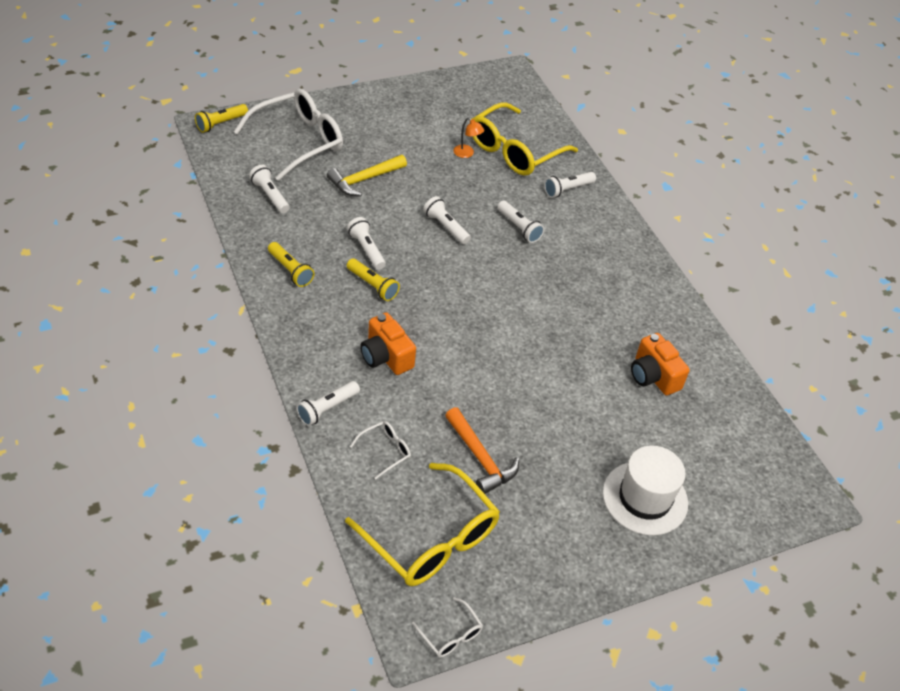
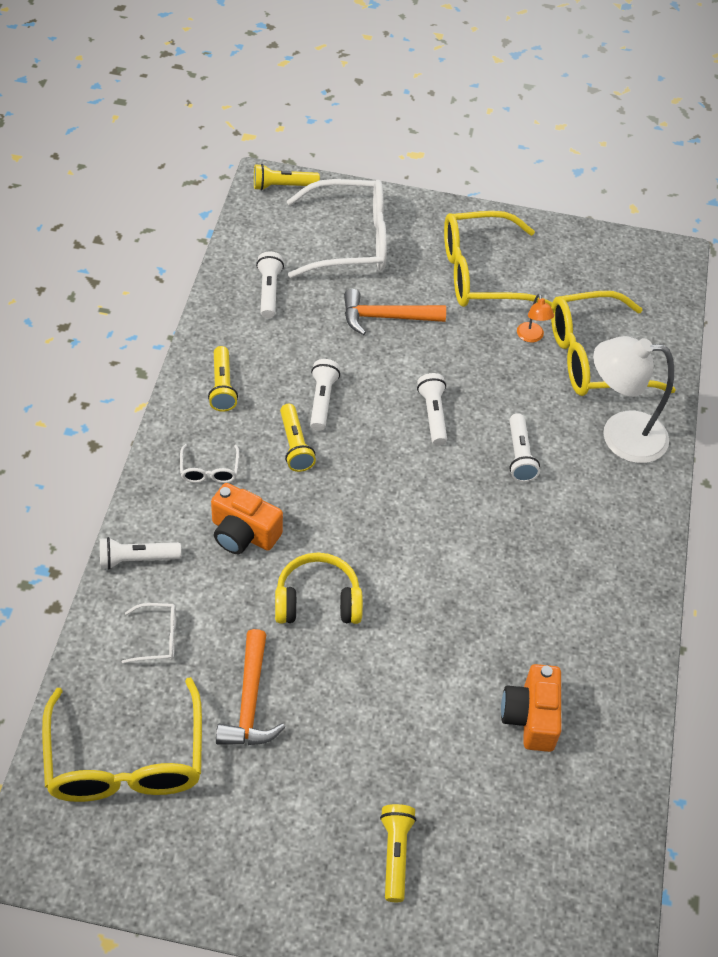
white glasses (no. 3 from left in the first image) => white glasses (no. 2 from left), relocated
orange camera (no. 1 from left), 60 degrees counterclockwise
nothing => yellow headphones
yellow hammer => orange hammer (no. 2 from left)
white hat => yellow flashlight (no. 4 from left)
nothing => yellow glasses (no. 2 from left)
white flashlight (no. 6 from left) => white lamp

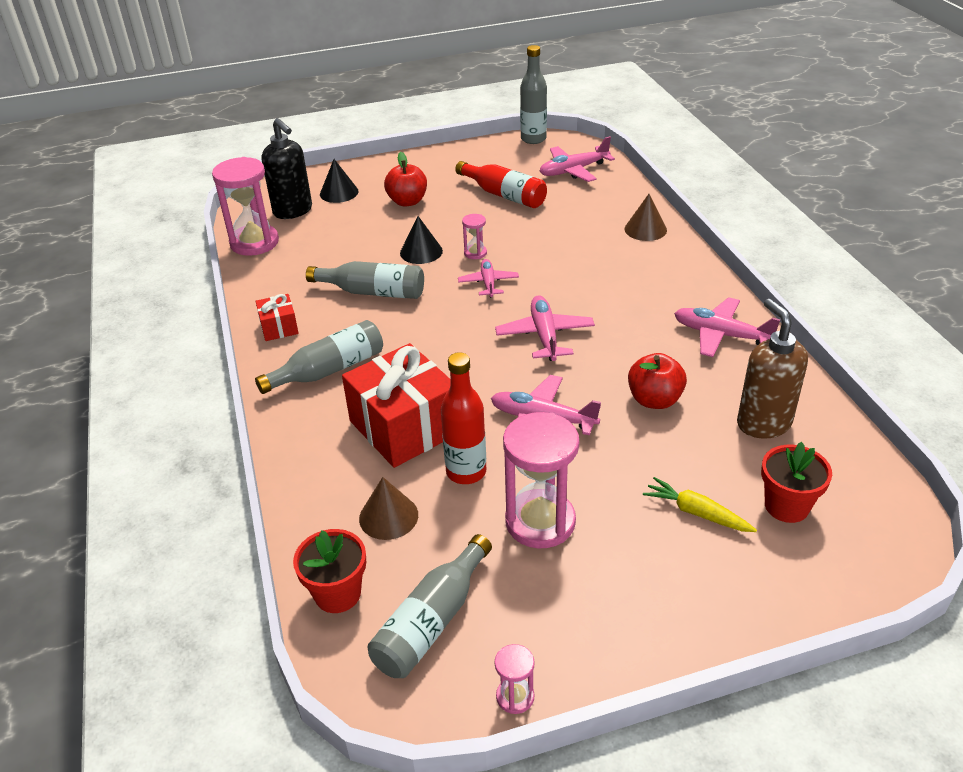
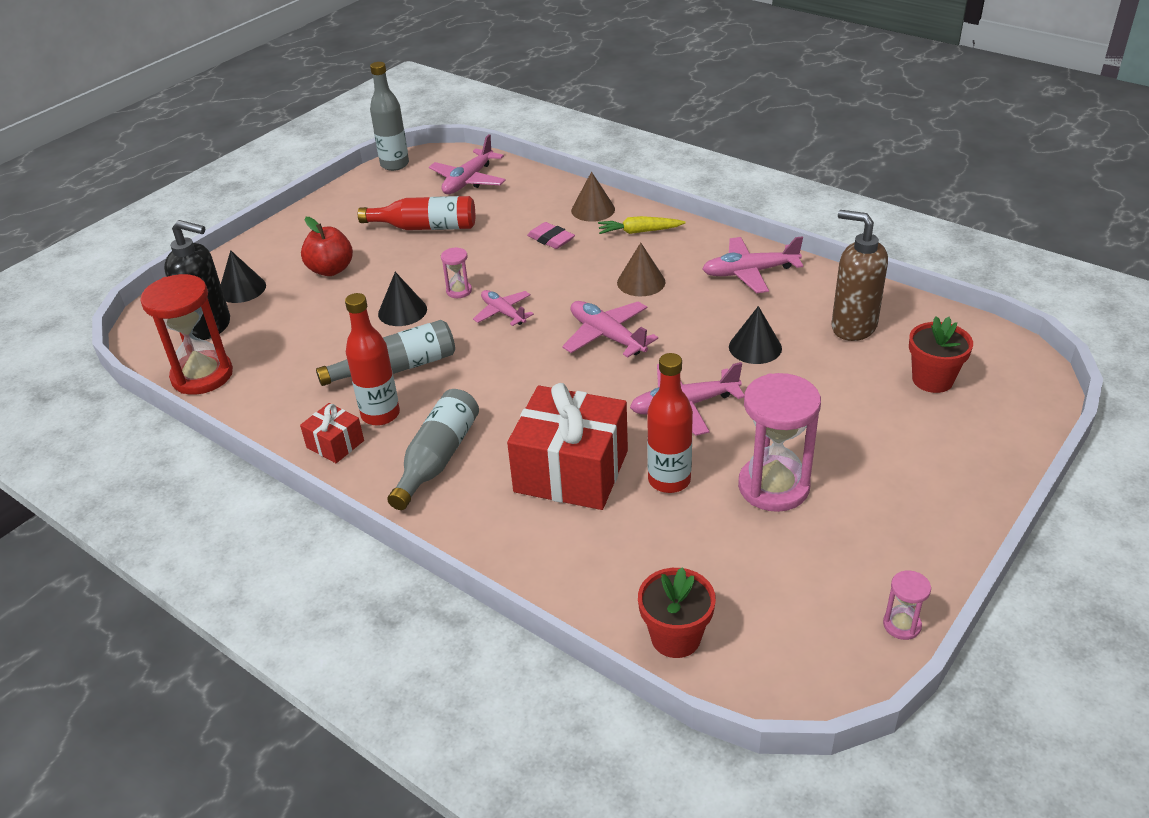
pink hourglass (no. 1 from left) => red hourglass
nothing => red bottle (no. 1 from left)
nothing => pink eraser
yellow carrot, relocated
brown cone (no. 1 from left in the first image) => brown cone (no. 2 from left), relocated
red apple (no. 2 from left) => black cone (no. 3 from left)
grey bottle (no. 3 from left) => nothing

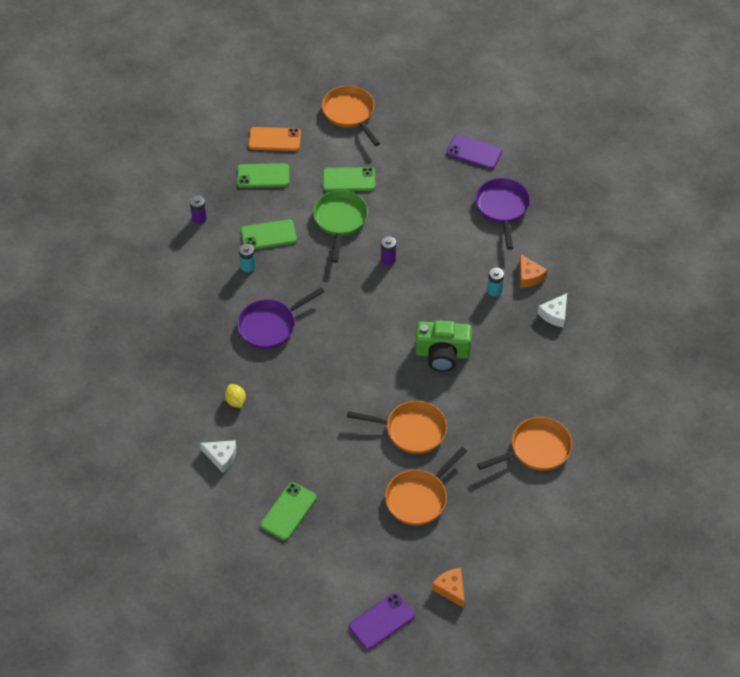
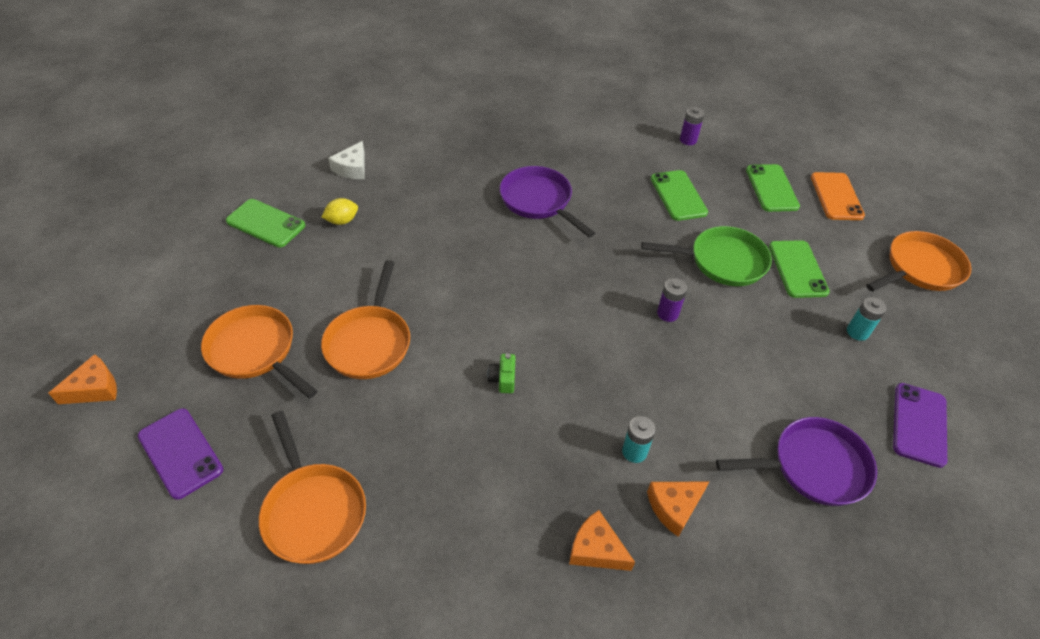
purple phone (no. 1 from left), relocated
yellow lemon, relocated
green camera, x0.42
white cheese (no. 2 from left) => orange cheese (no. 2 from left)
turquoise battery (no. 1 from left in the first image) => turquoise battery (no. 2 from left), relocated

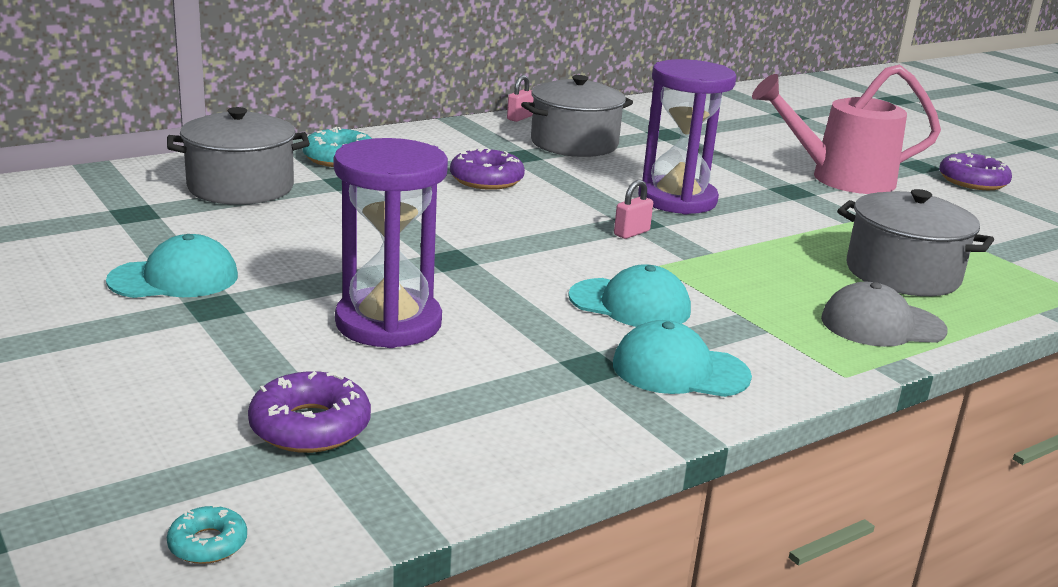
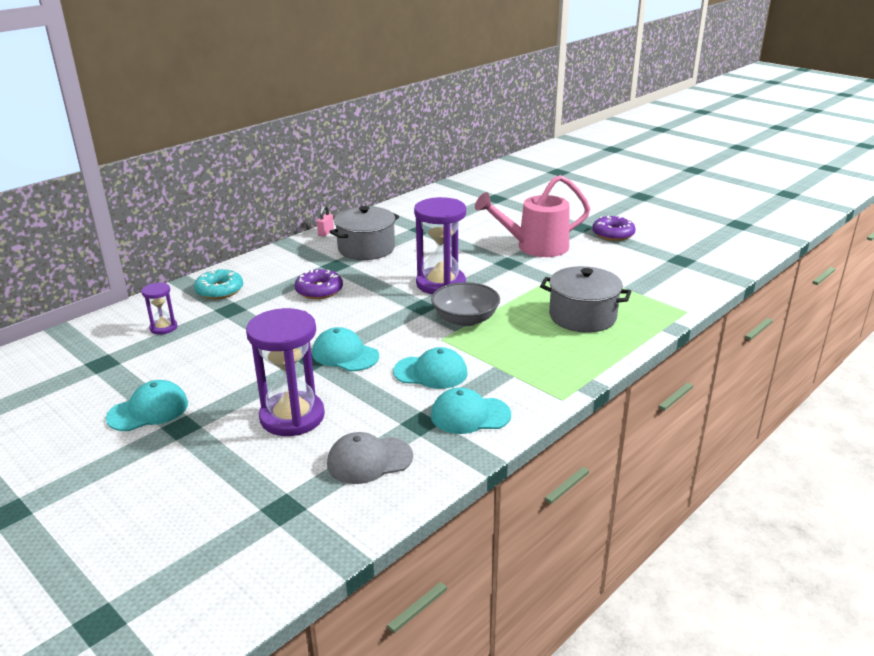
grey pot (no. 1 from left) => purple hourglass (no. 1 from left)
nothing => turquoise cap (no. 2 from left)
grey cap, relocated
nothing => grey bowl
turquoise donut (no. 1 from left) => nothing
purple donut (no. 1 from left) => nothing
pink padlock (no. 2 from left) => nothing

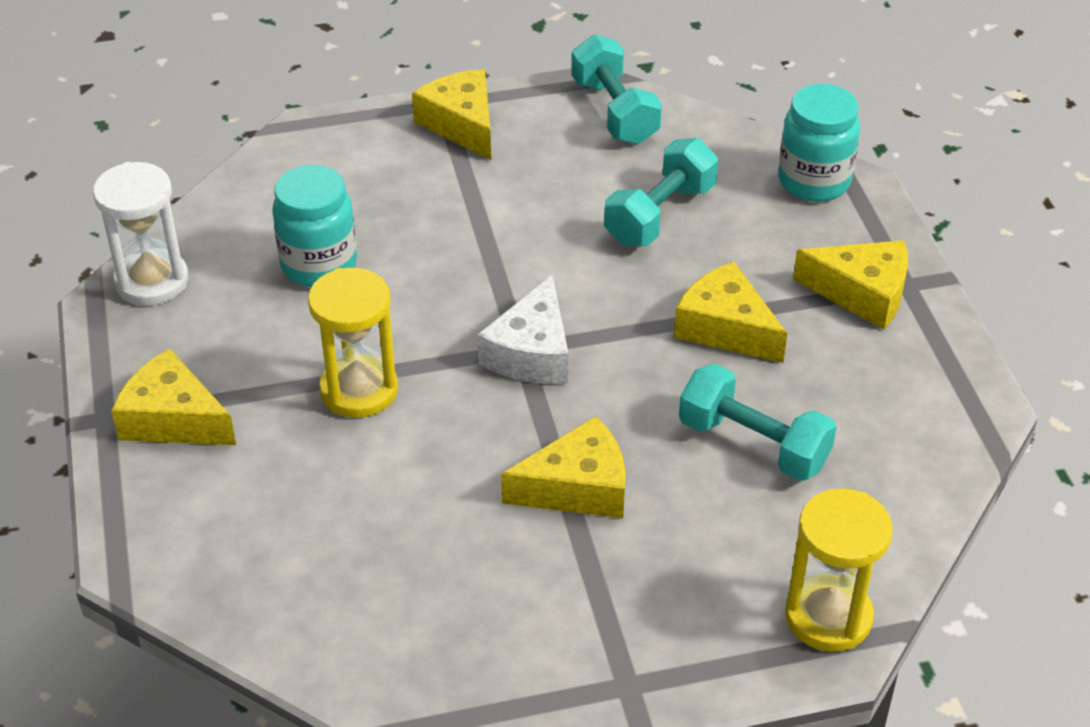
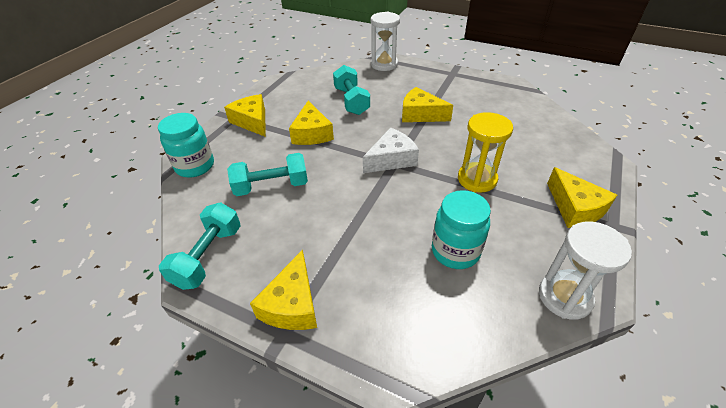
yellow hourglass (no. 2 from left) => white hourglass (no. 1 from left)

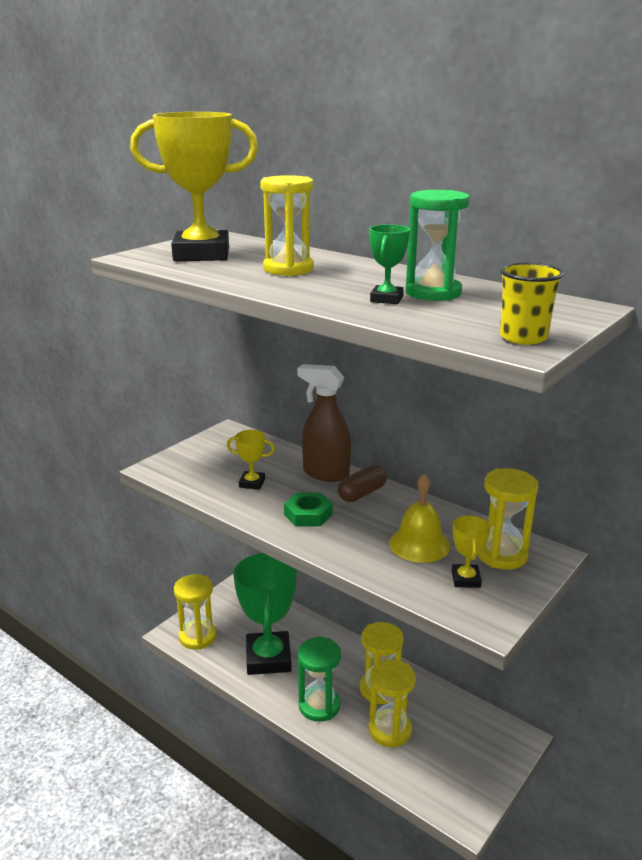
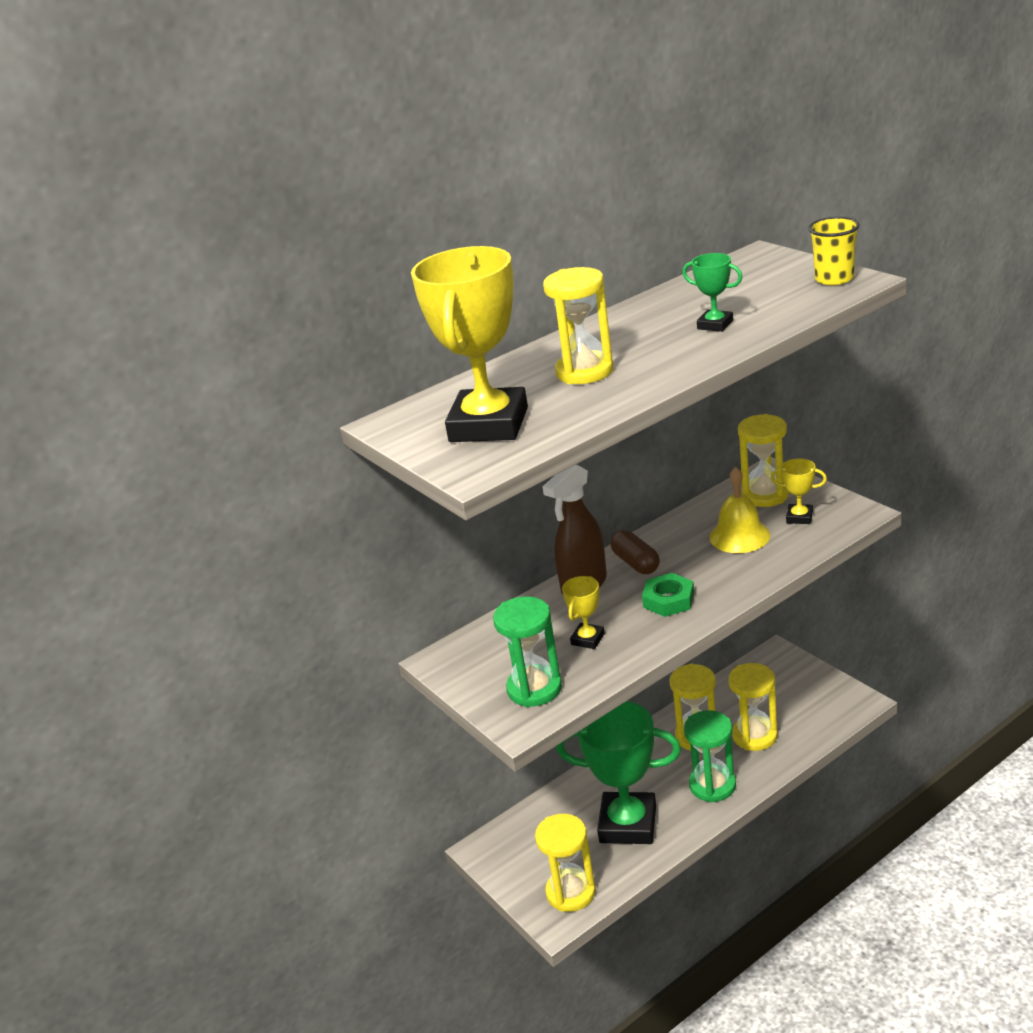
green hourglass (no. 2 from left in the first image) => green hourglass (no. 1 from left), relocated

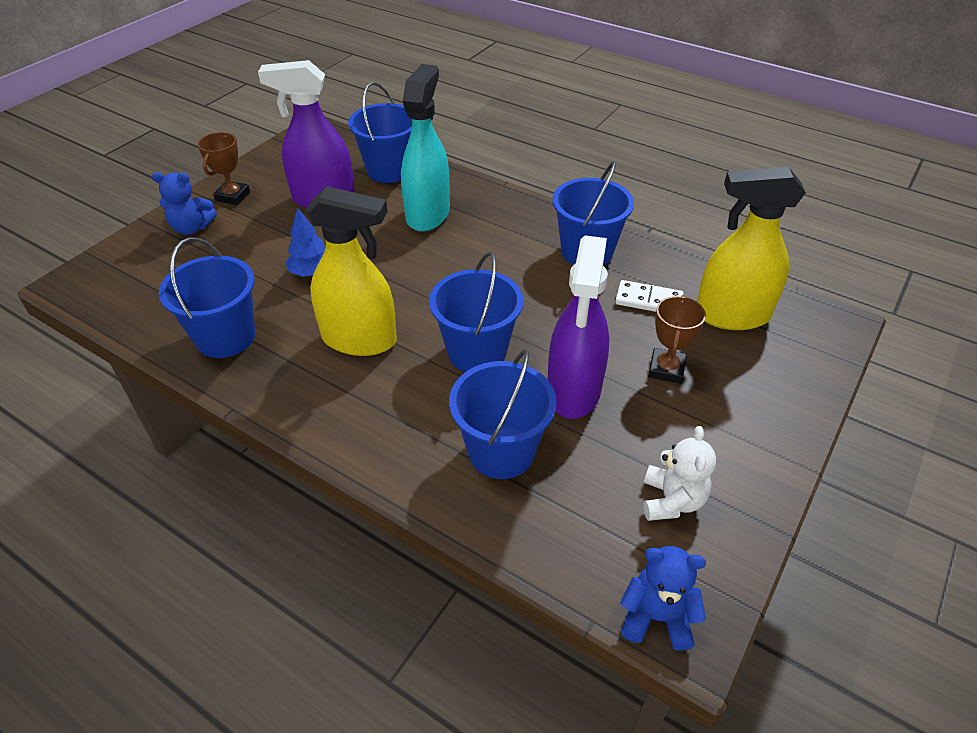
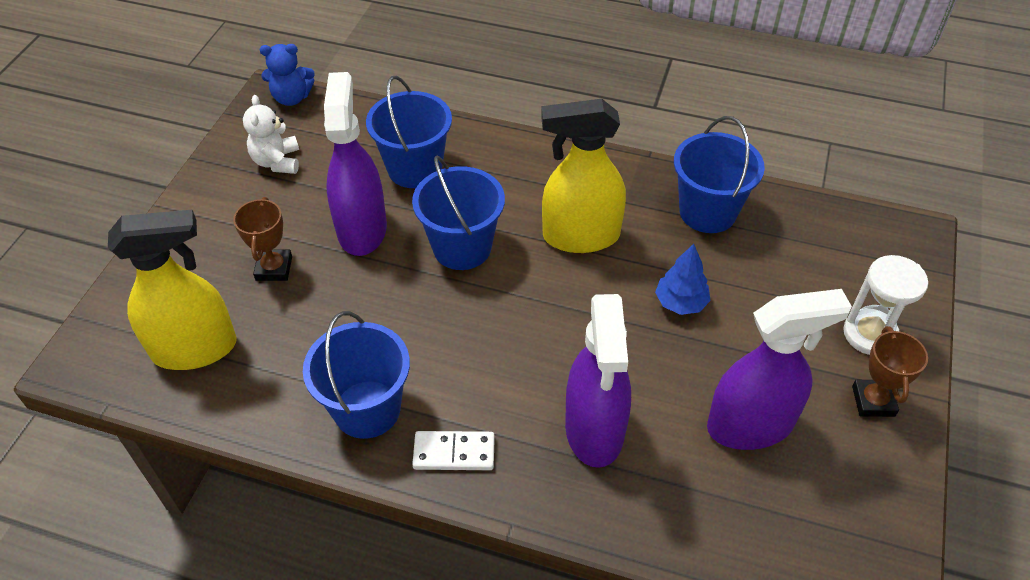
white domino, relocated
turquoise spray bottle => purple spray bottle (no. 2 from left)
blue teddy bear (no. 1 from left) => white hourglass
blue bucket (no. 2 from left) => nothing

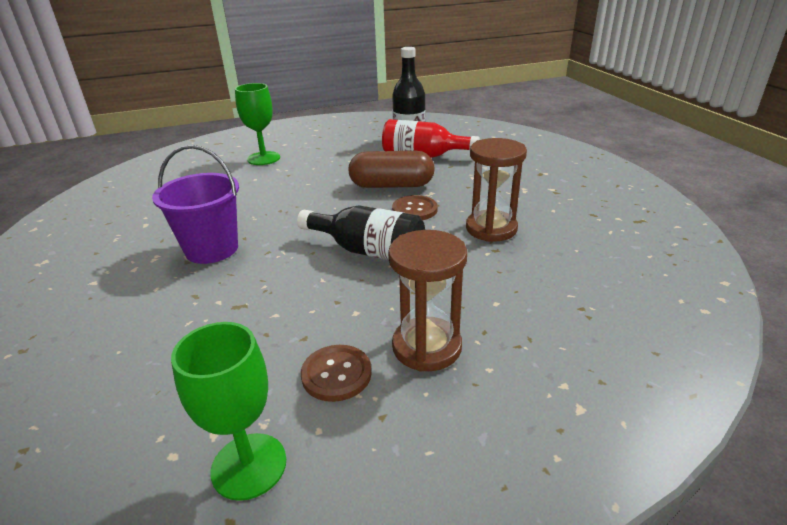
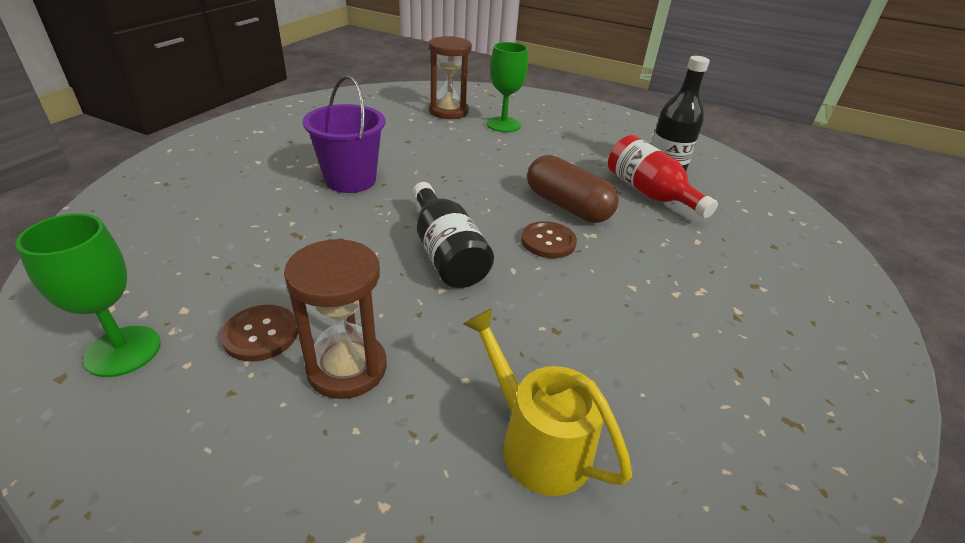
brown hourglass (no. 2 from left), relocated
nothing => yellow watering can

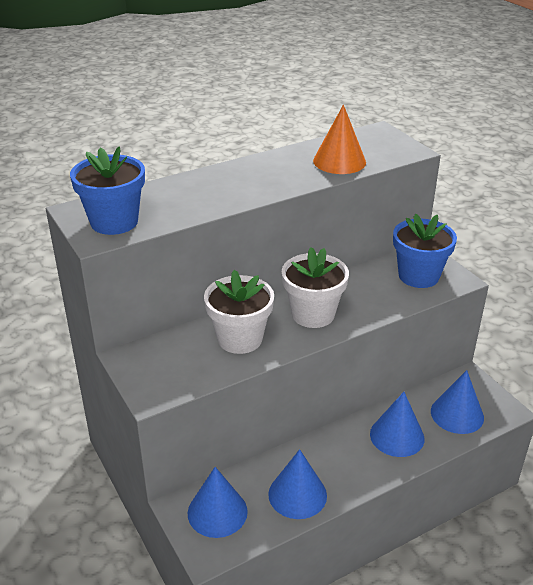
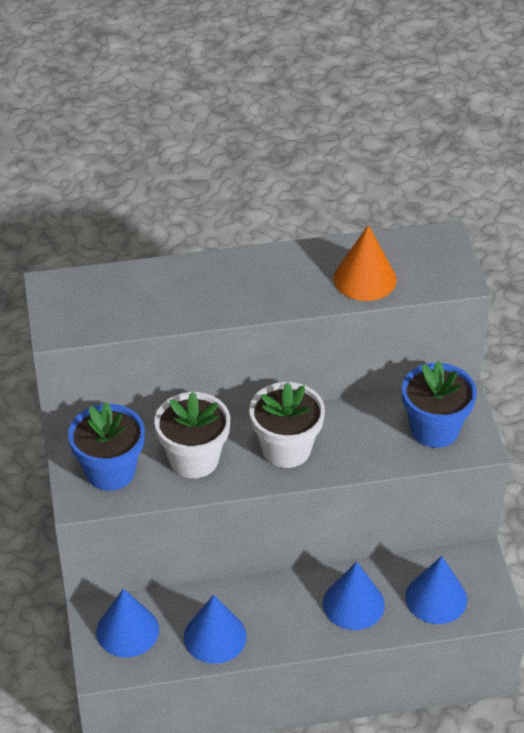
blue flower pot (no. 1 from left), relocated

